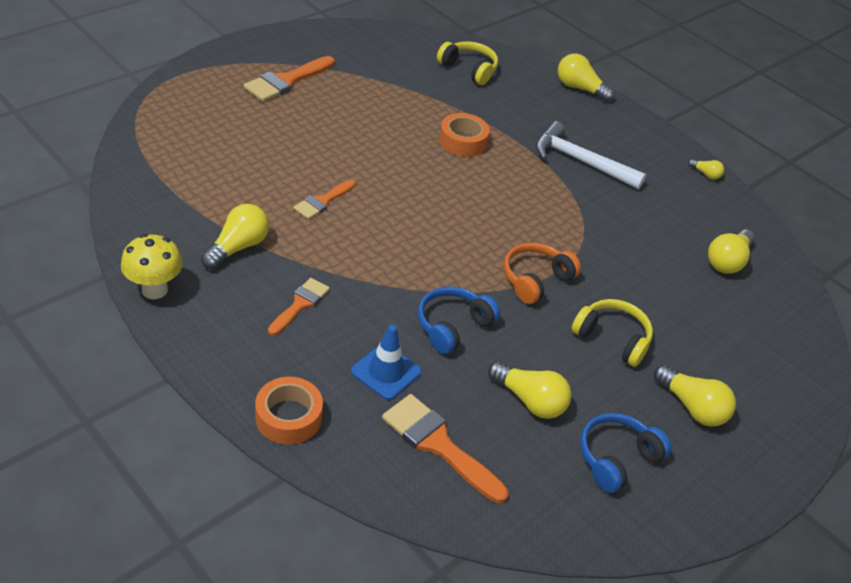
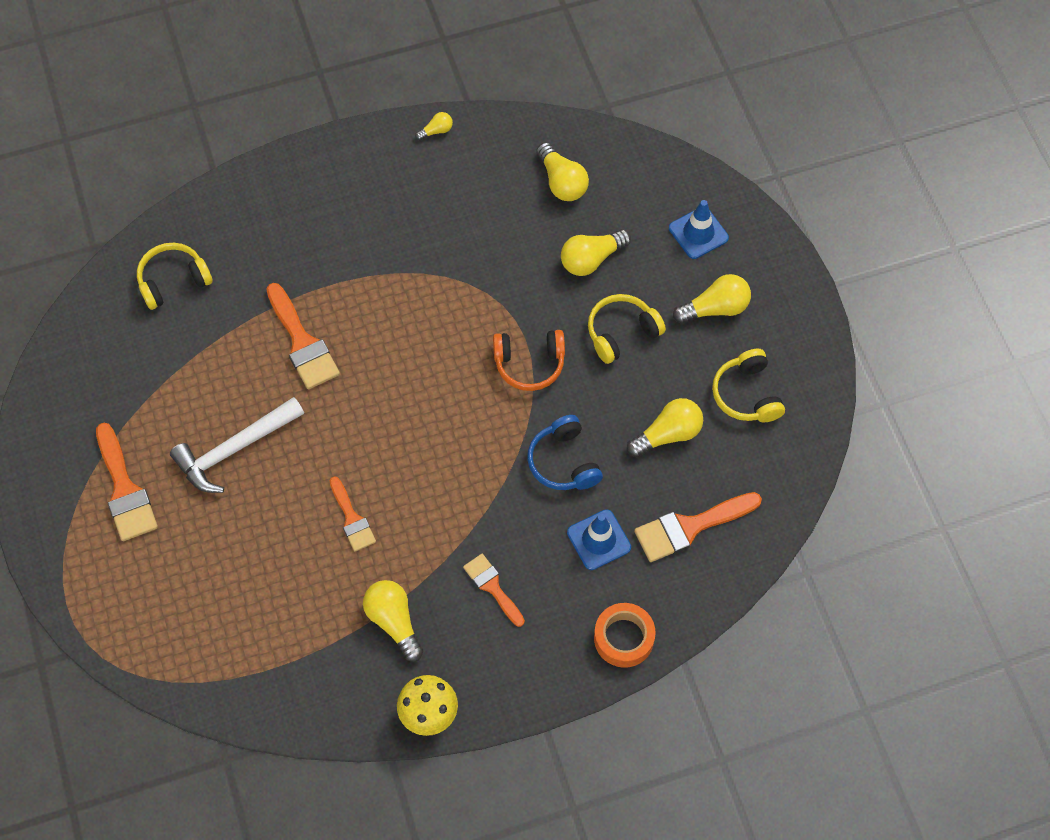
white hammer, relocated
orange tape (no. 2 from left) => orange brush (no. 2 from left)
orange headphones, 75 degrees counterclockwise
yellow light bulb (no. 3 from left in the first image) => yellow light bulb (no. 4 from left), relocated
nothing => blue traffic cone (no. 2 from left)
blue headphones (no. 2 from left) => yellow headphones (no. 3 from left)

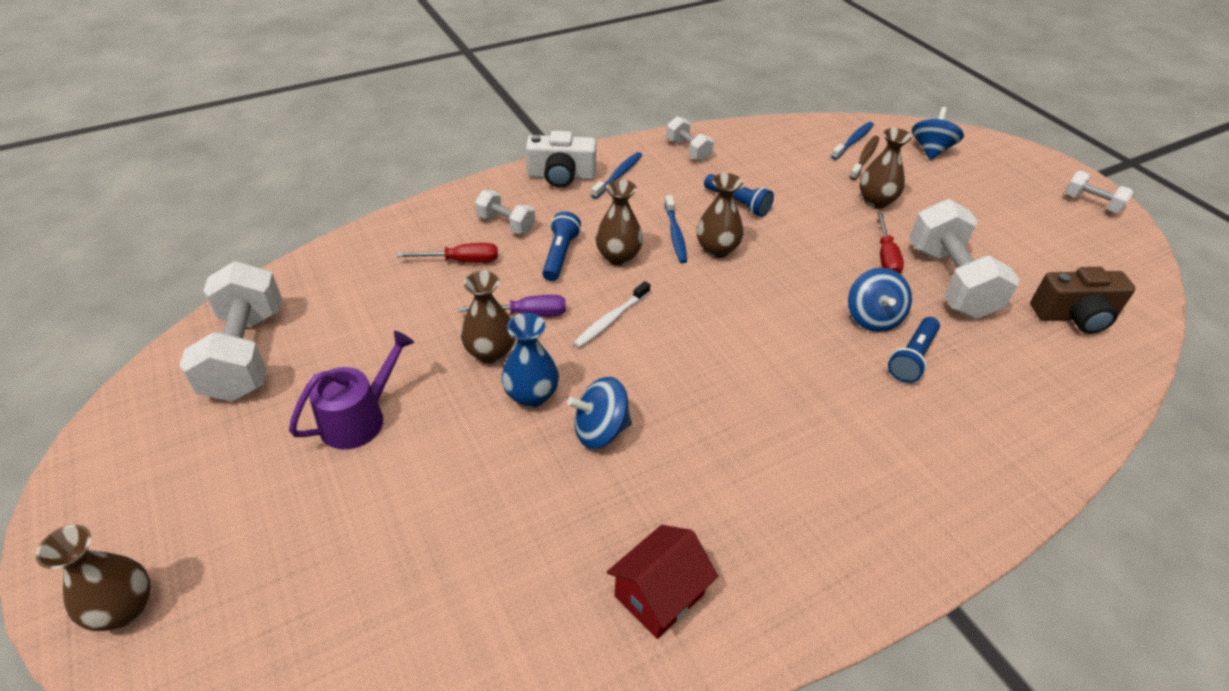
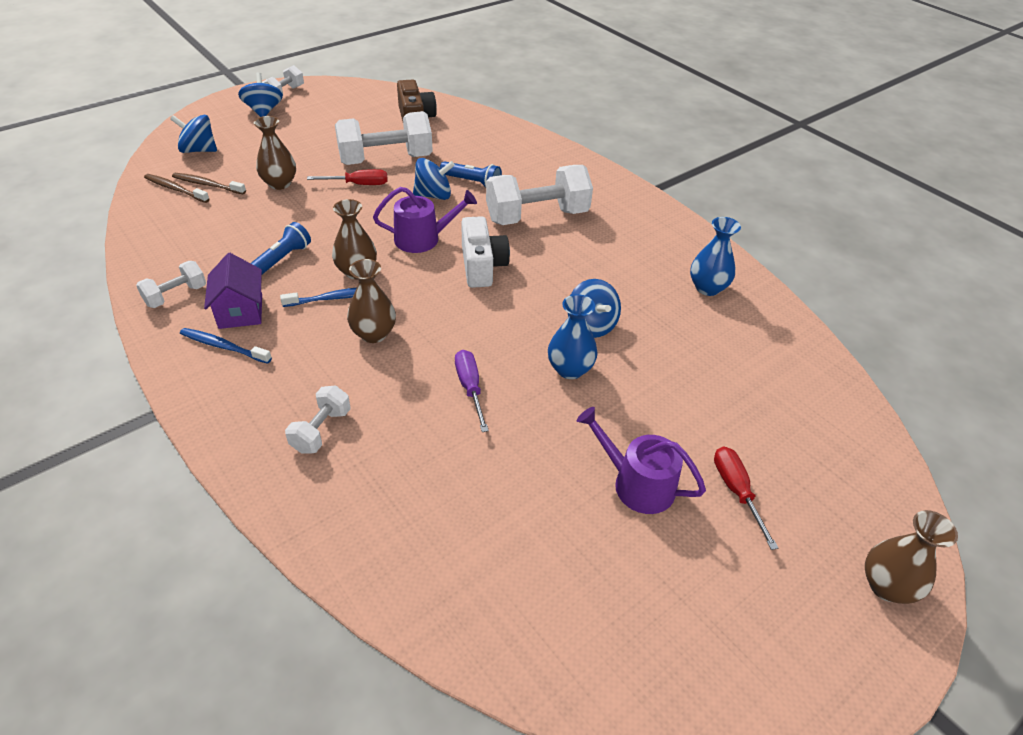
blue toothbrush (no. 3 from left) => brown toothbrush (no. 1 from left)
nothing => purple house
nothing => blue spinning top (no. 2 from left)
nothing => purple watering can (no. 1 from left)
white camera, relocated
white dumbbell (no. 1 from left in the first image) => white dumbbell (no. 5 from left), relocated
red house => blue vase (no. 2 from left)
red screwdriver (no. 1 from left in the first image) => red screwdriver (no. 2 from left), relocated
brown vase (no. 2 from left) => nothing
blue flashlight (no. 1 from left) => nothing
white toothbrush => nothing

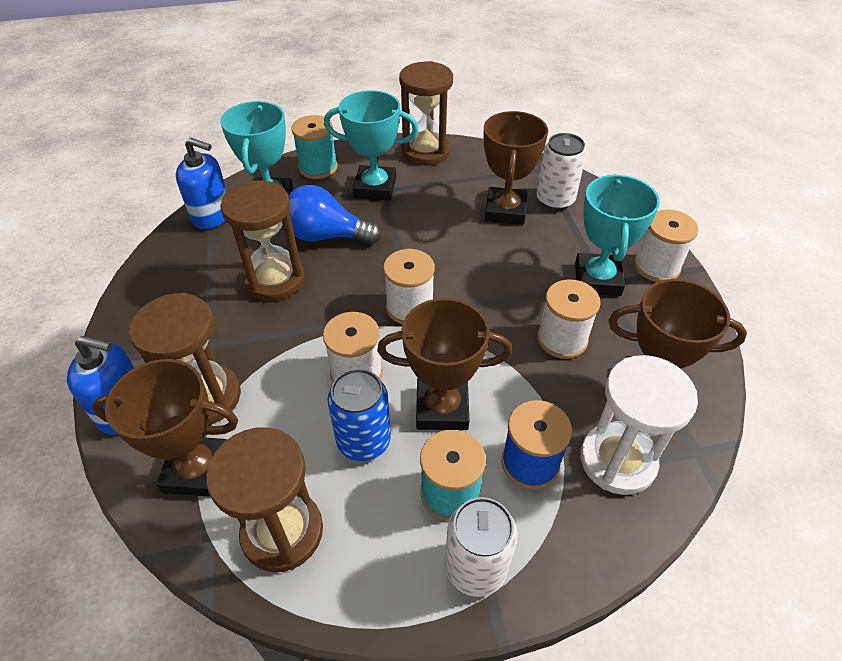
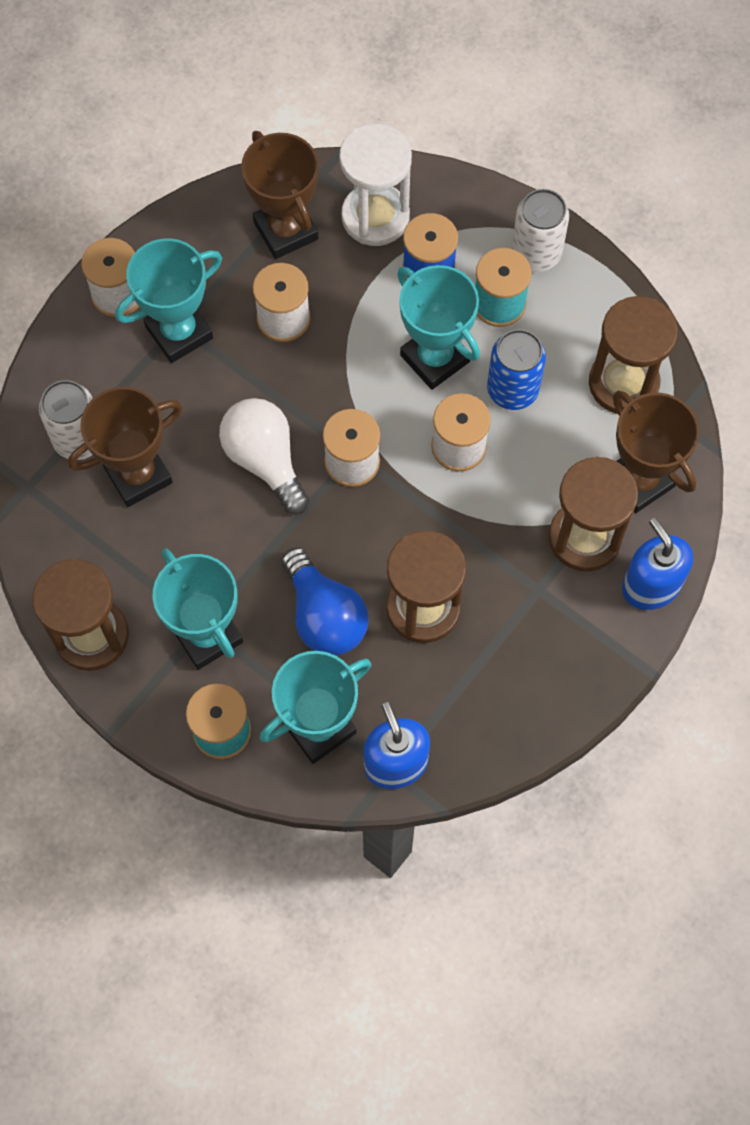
nothing => white light bulb
brown trophy (no. 2 from left) => turquoise trophy (no. 4 from left)

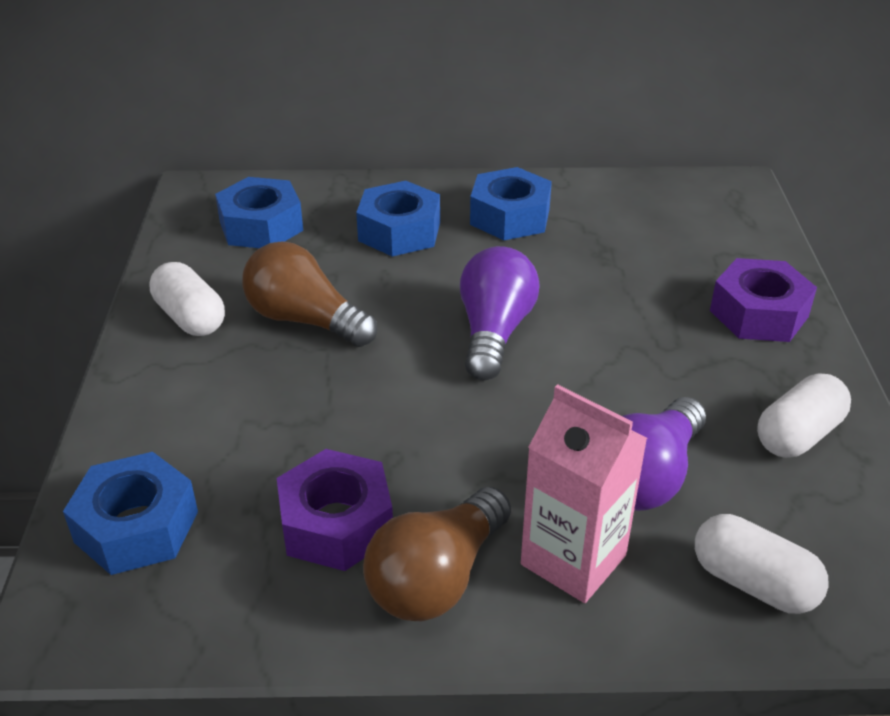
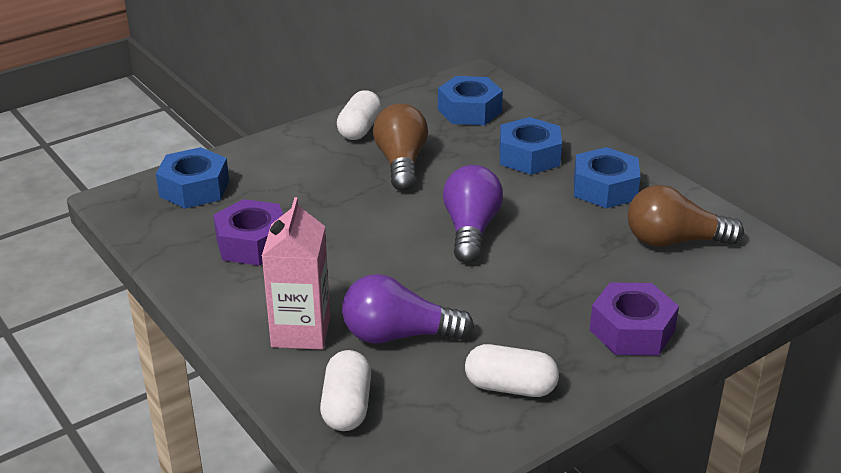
purple light bulb (no. 1 from left in the first image) => purple light bulb (no. 2 from left), 60 degrees counterclockwise
brown light bulb (no. 2 from left), relocated

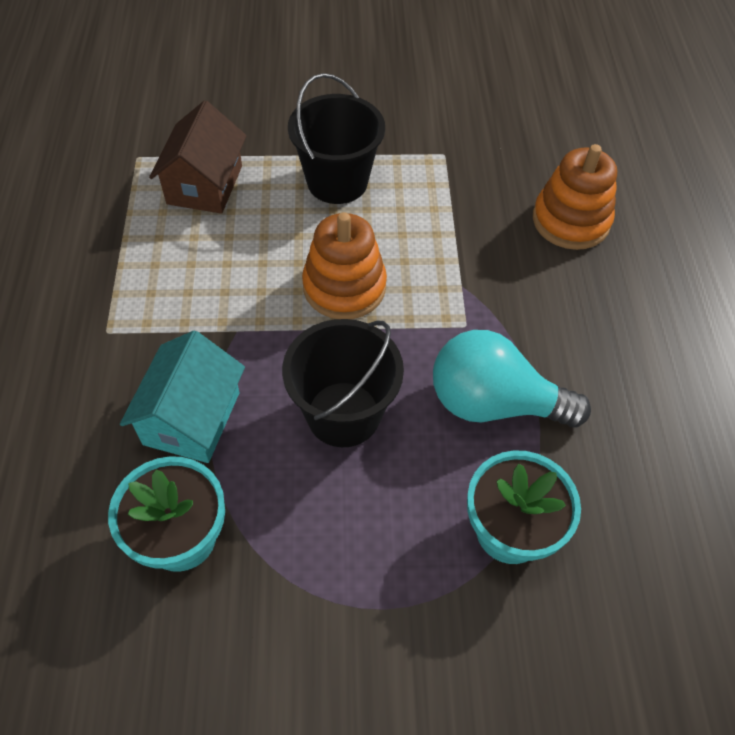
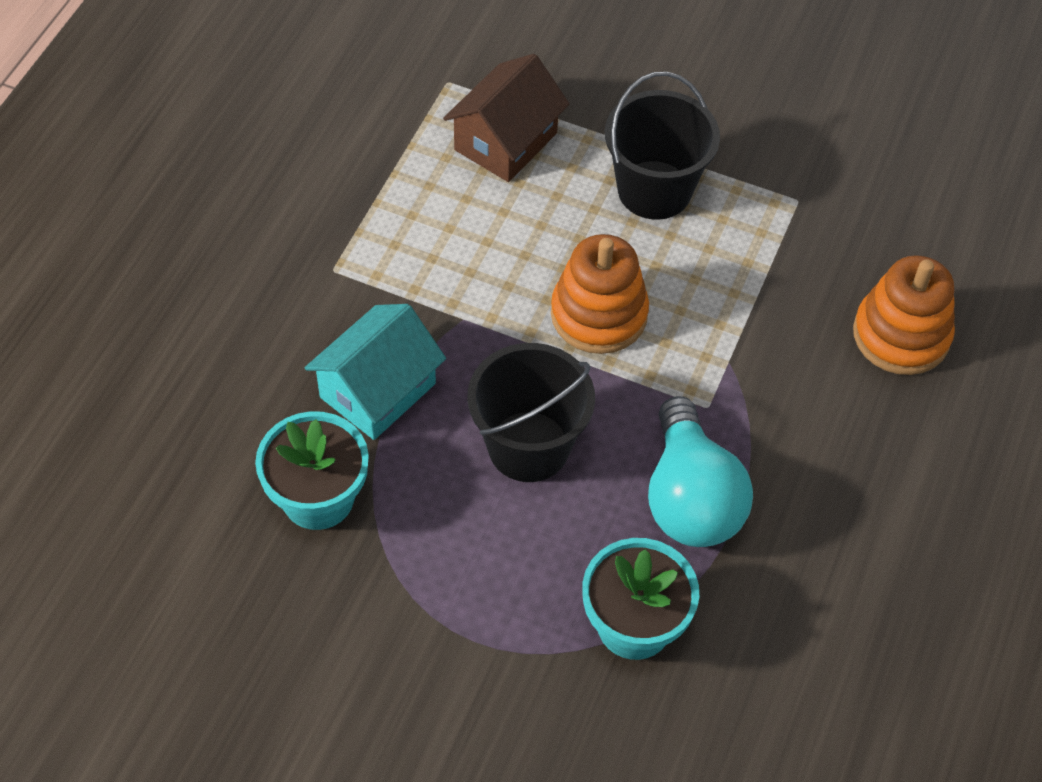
turquoise light bulb, 135 degrees counterclockwise

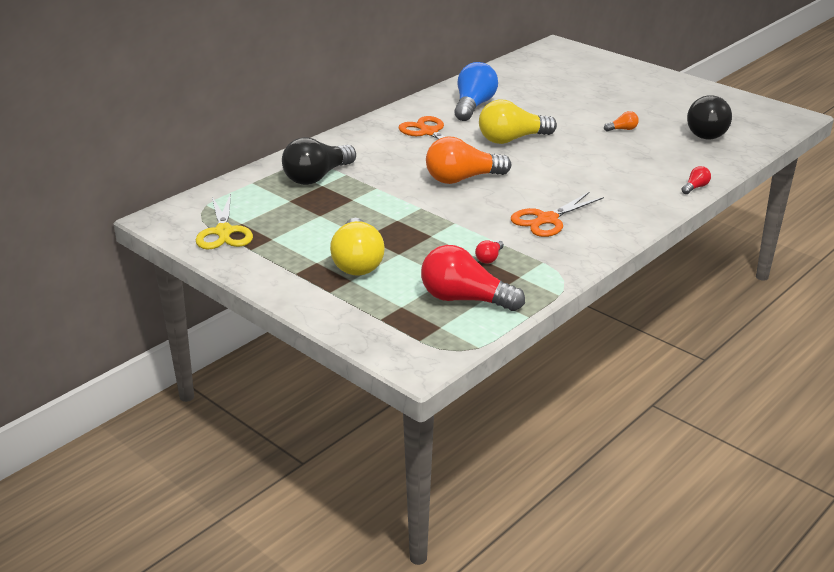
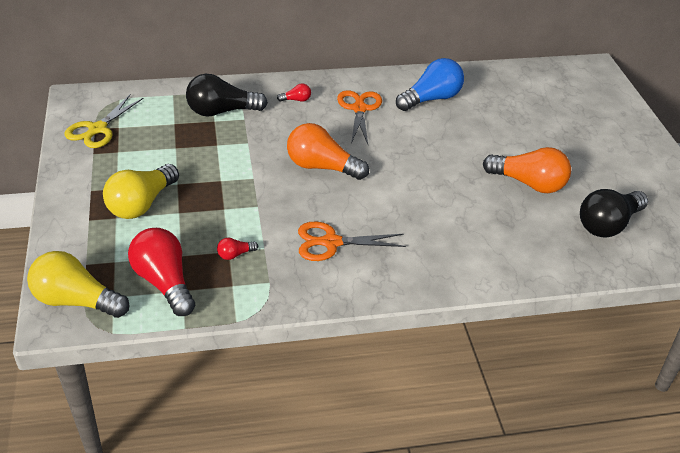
yellow light bulb (no. 2 from left in the first image) => yellow light bulb (no. 1 from left), relocated
red light bulb (no. 3 from left), relocated
orange light bulb (no. 2 from left), x2.29

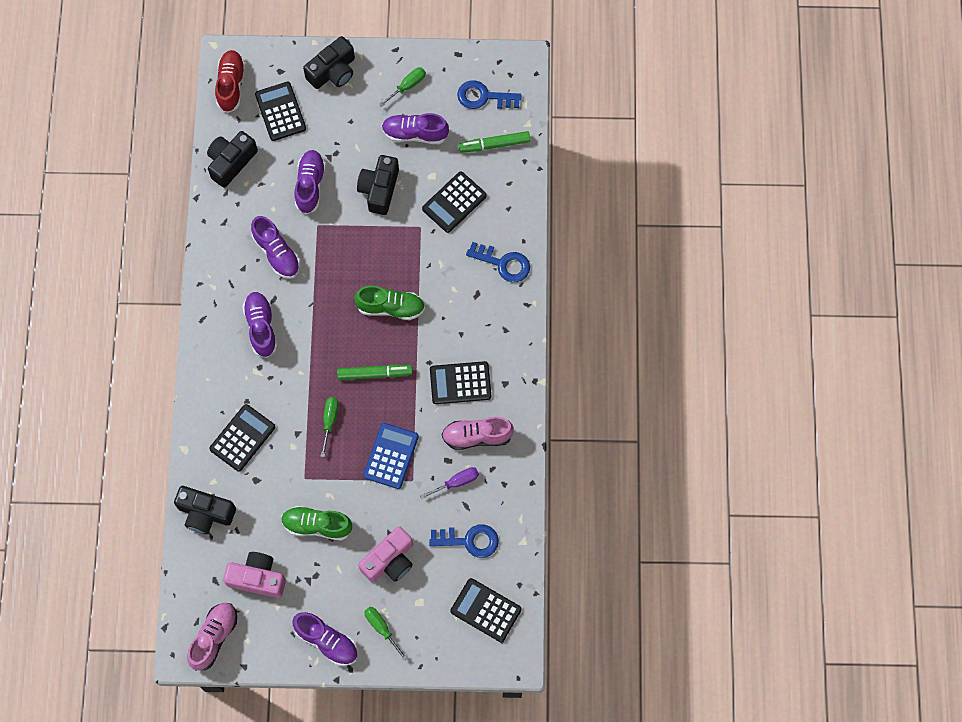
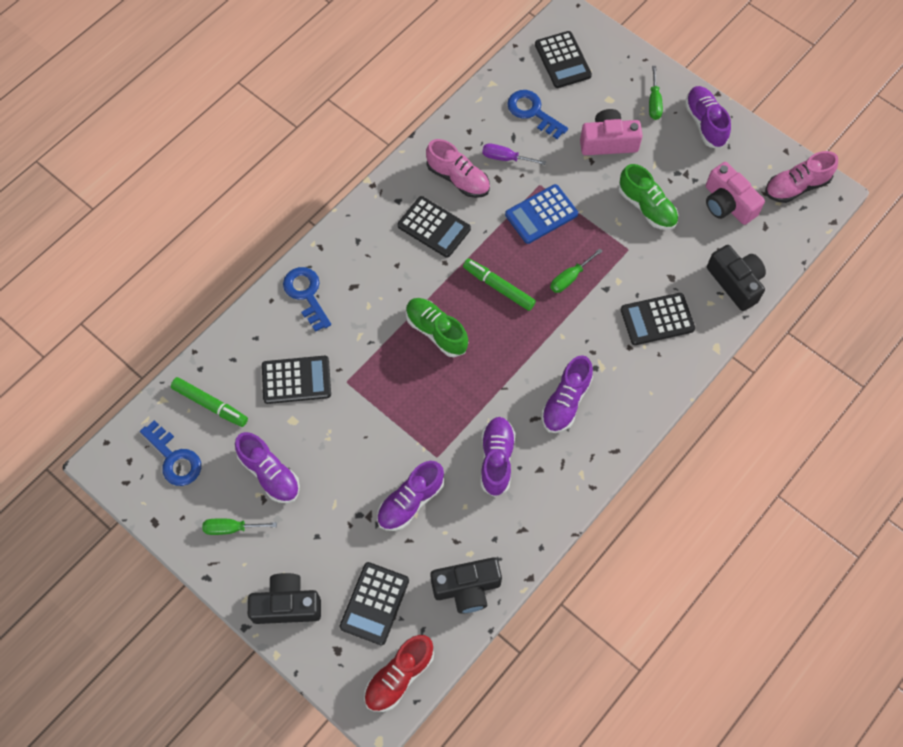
black camera (no. 4 from left) => nothing

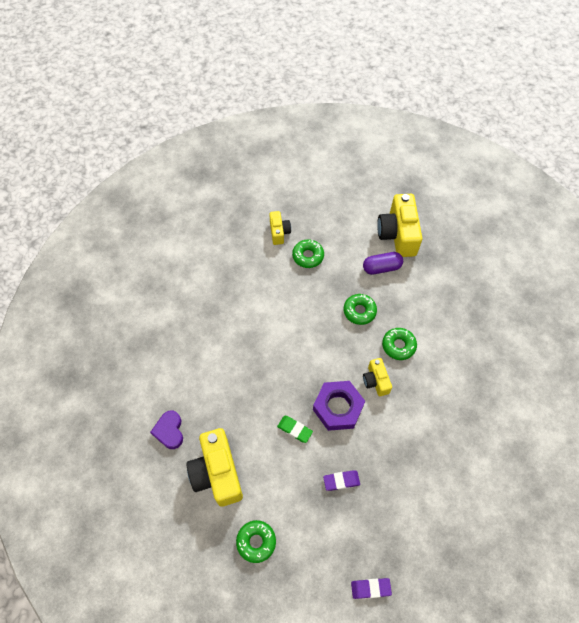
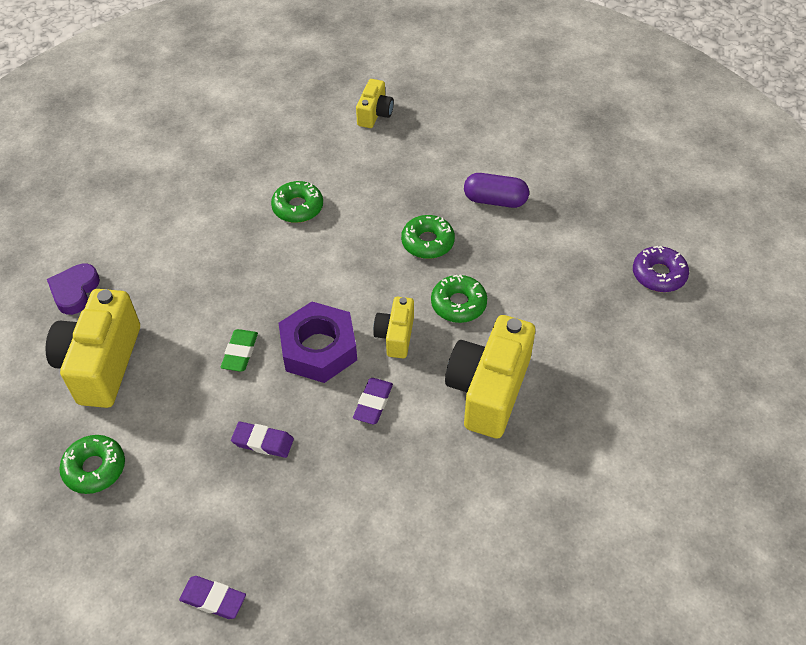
green eraser, 45 degrees clockwise
green donut (no. 2 from left), relocated
nothing => purple eraser (no. 3 from left)
yellow camera (no. 4 from left), relocated
nothing => purple donut

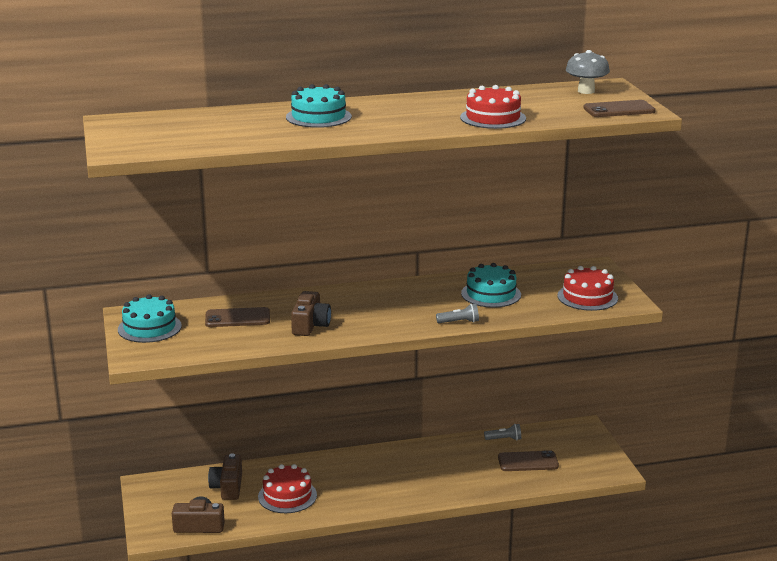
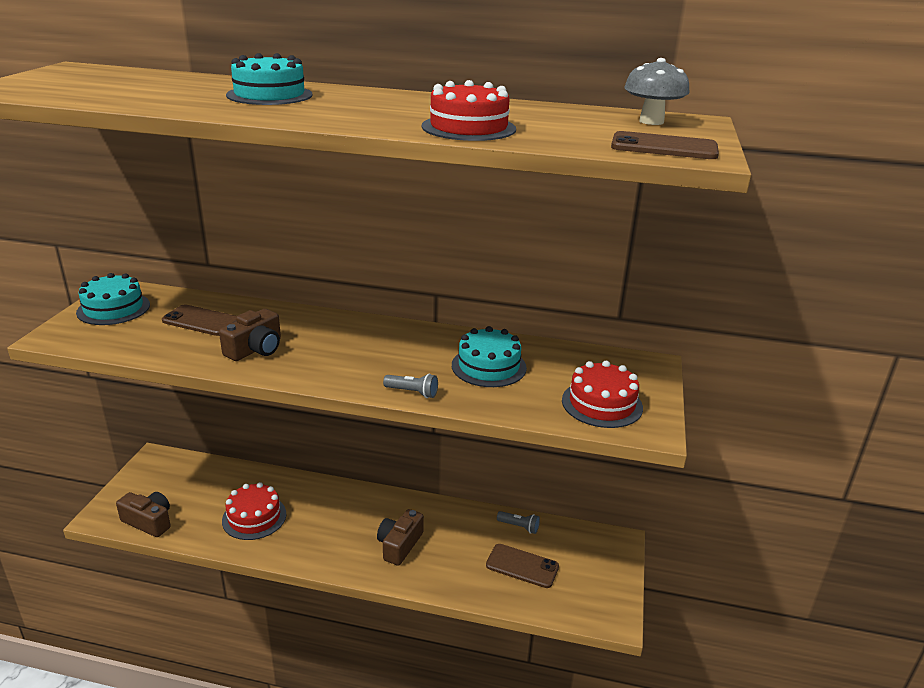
brown camera (no. 2 from left in the first image) => brown camera (no. 3 from left), relocated

